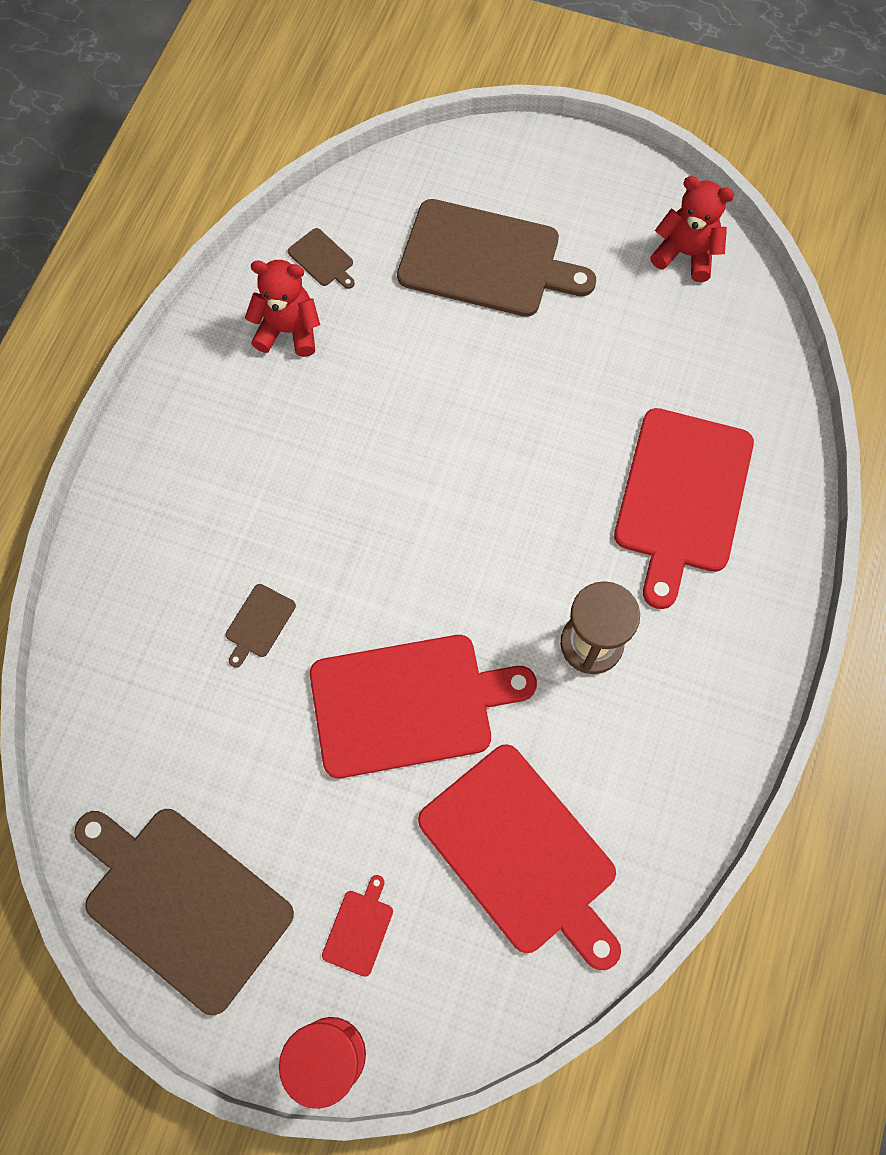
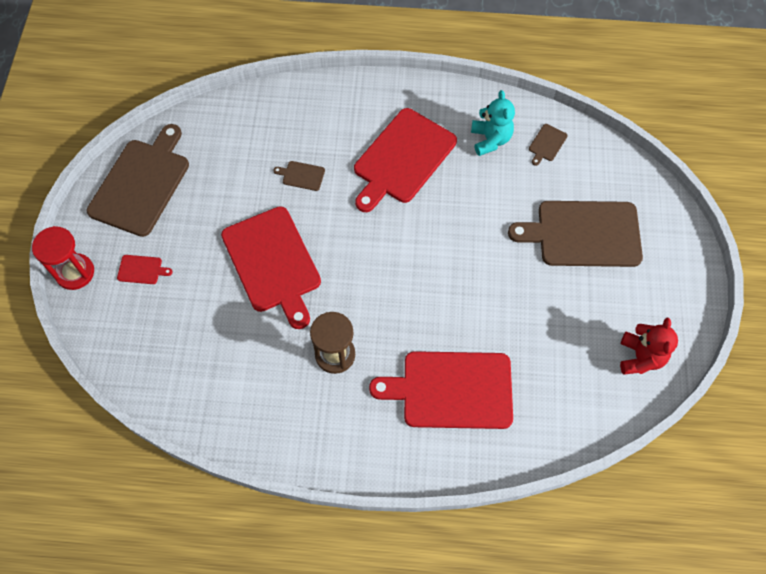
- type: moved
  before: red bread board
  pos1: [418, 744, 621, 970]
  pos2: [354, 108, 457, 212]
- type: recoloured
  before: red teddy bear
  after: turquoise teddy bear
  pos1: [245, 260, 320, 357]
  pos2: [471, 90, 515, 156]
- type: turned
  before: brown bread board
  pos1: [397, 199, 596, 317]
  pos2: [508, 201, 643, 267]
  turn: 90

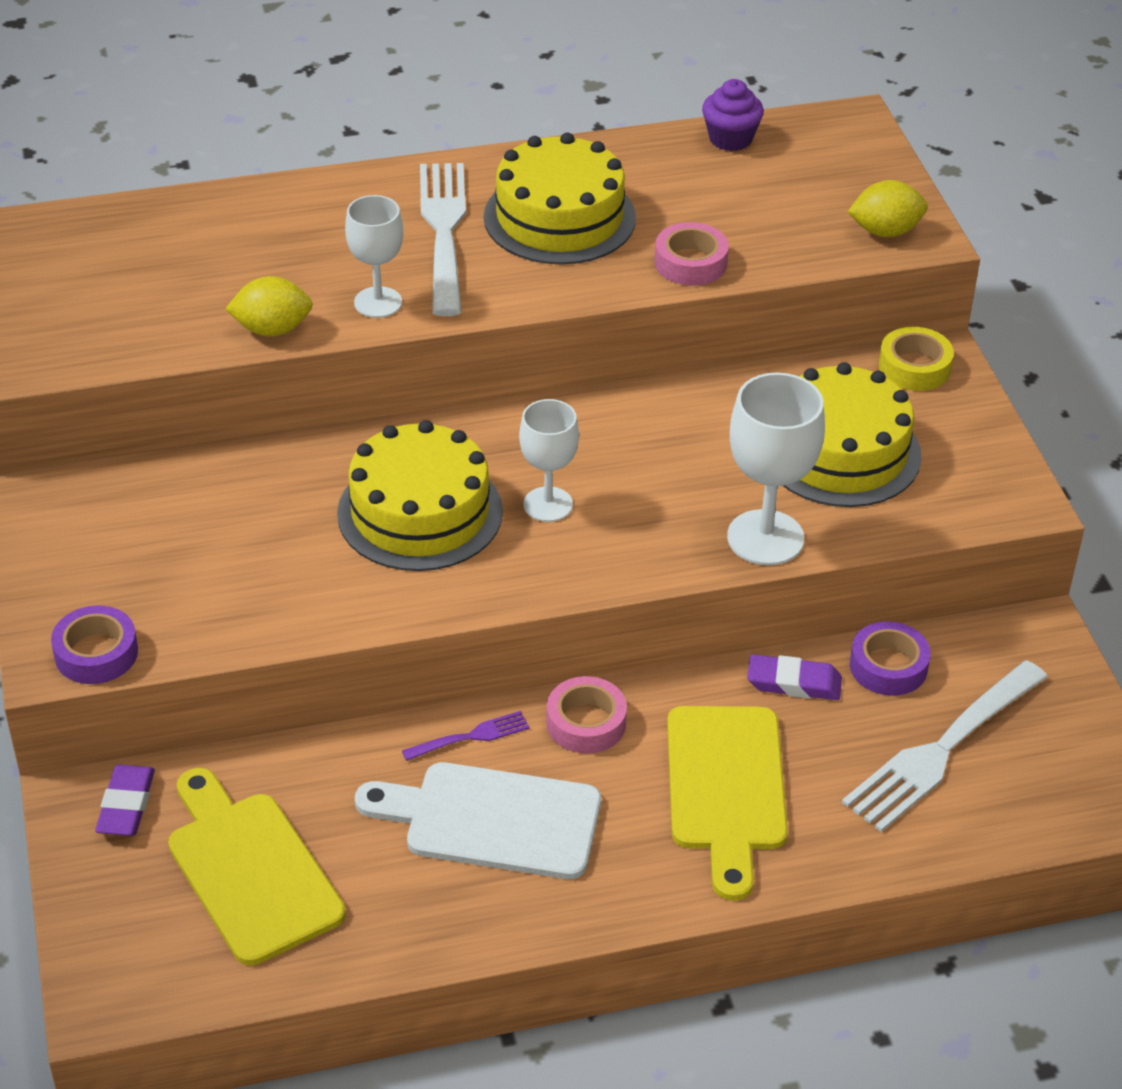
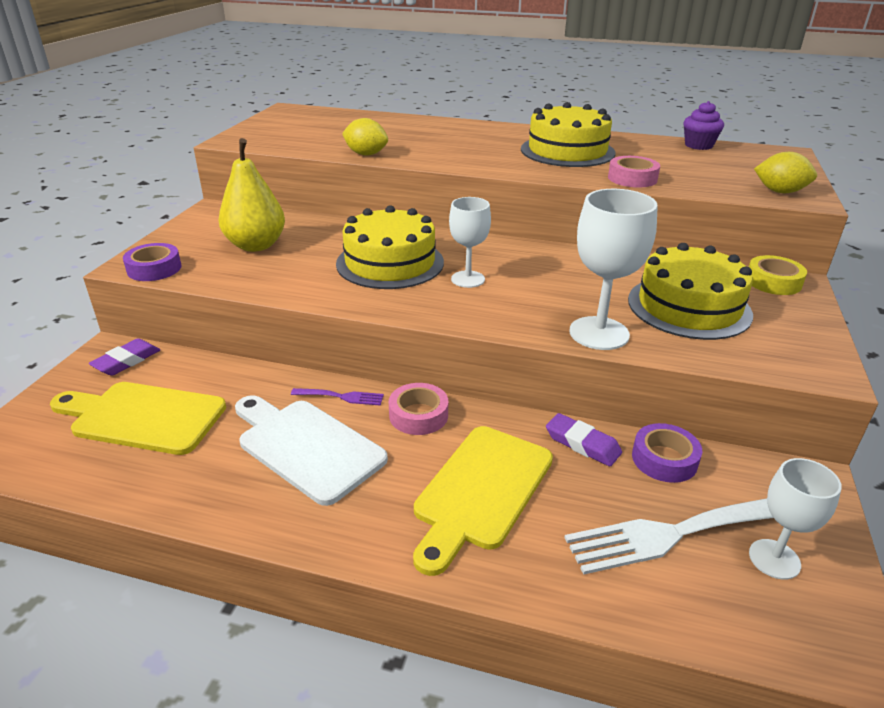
- type: removed
  before: pure white fork
  pos1: [420, 163, 466, 316]
- type: added
  after: golden pear
  pos2: [219, 138, 285, 252]
- type: moved
  before: pure white wine glass
  pos1: [345, 195, 403, 318]
  pos2: [749, 458, 842, 580]
- type: turned
  before: golden bread board
  pos1: [168, 768, 346, 966]
  pos2: [50, 382, 226, 455]
  turn: -75

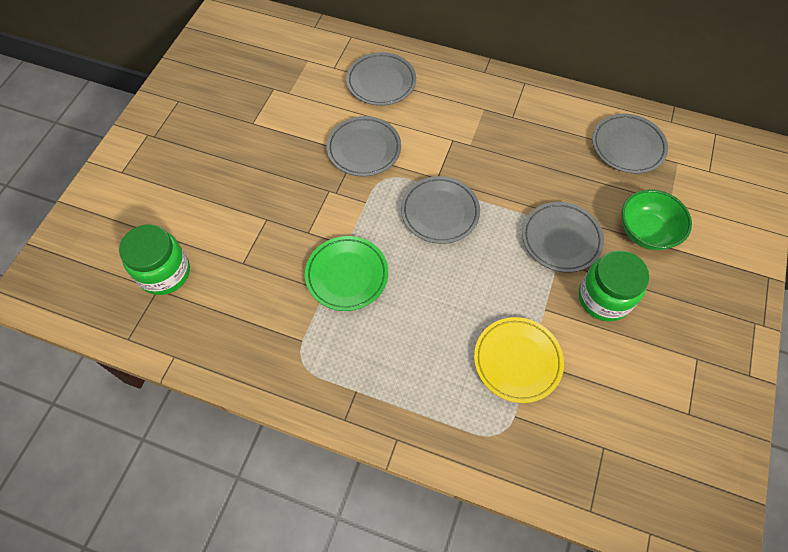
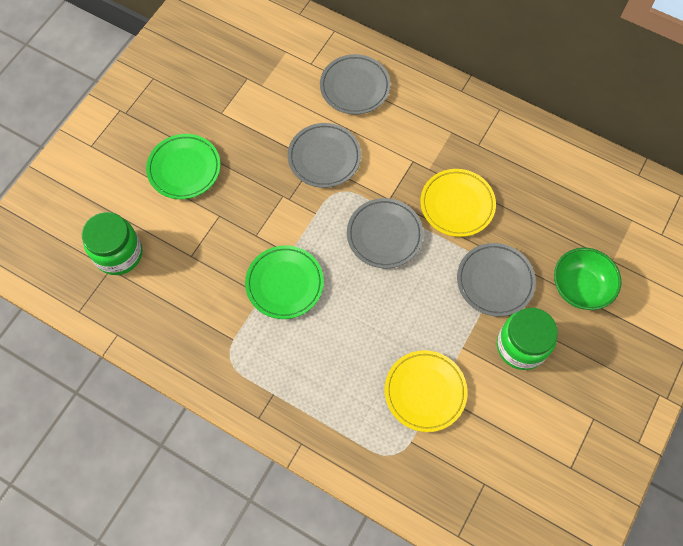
- type: removed
  before: ash-grey plate
  pos1: [592, 114, 668, 174]
- type: added
  after: leaf-green plate
  pos2: [146, 134, 221, 199]
- type: added
  after: golden plate
  pos2: [420, 169, 496, 237]

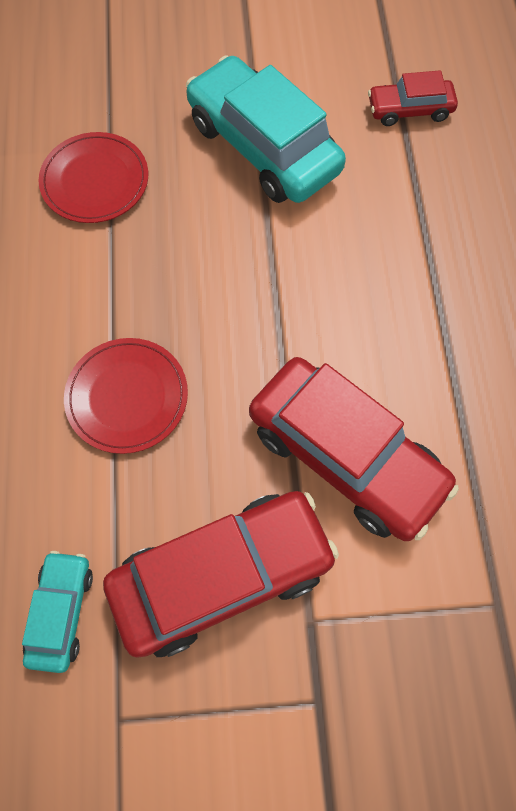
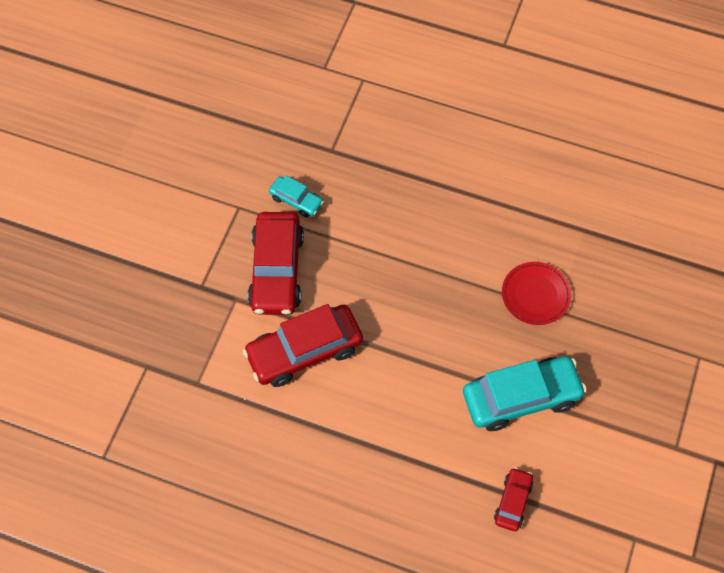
- type: removed
  before: red plate
  pos1: [64, 338, 188, 454]

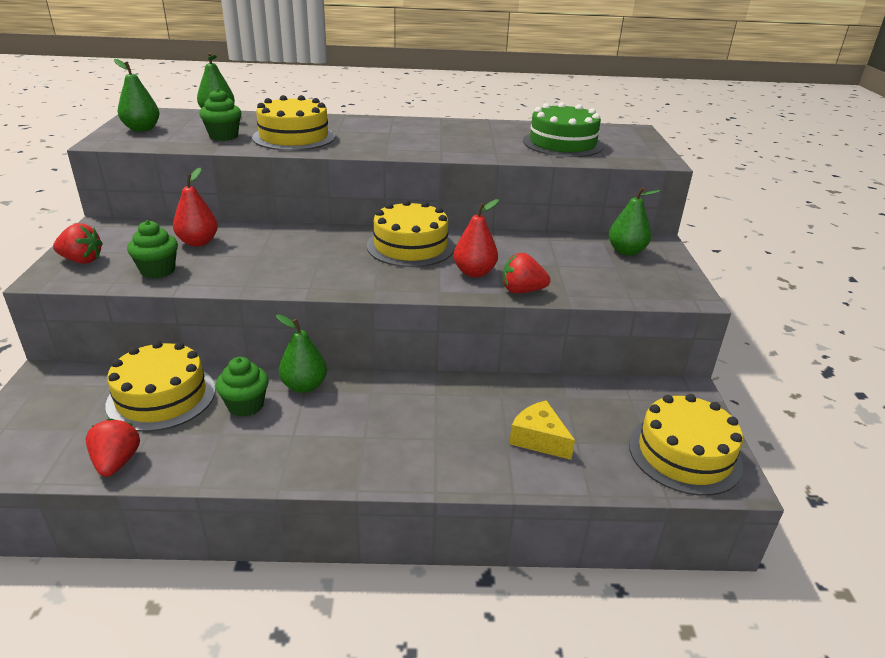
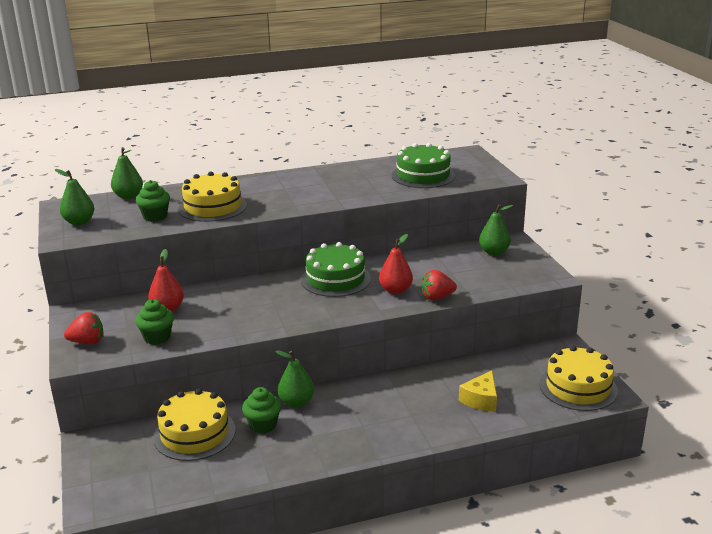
- type: removed
  before: red berry
  pos1: [86, 418, 140, 477]
- type: recoloured
  before: golden gateau
  after: leaf-green gateau
  pos1: [367, 200, 455, 267]
  pos2: [301, 242, 371, 297]
- type: turned
  before: golden cheese wedge
  pos1: [509, 400, 575, 460]
  pos2: [459, 370, 497, 412]
  turn: -90

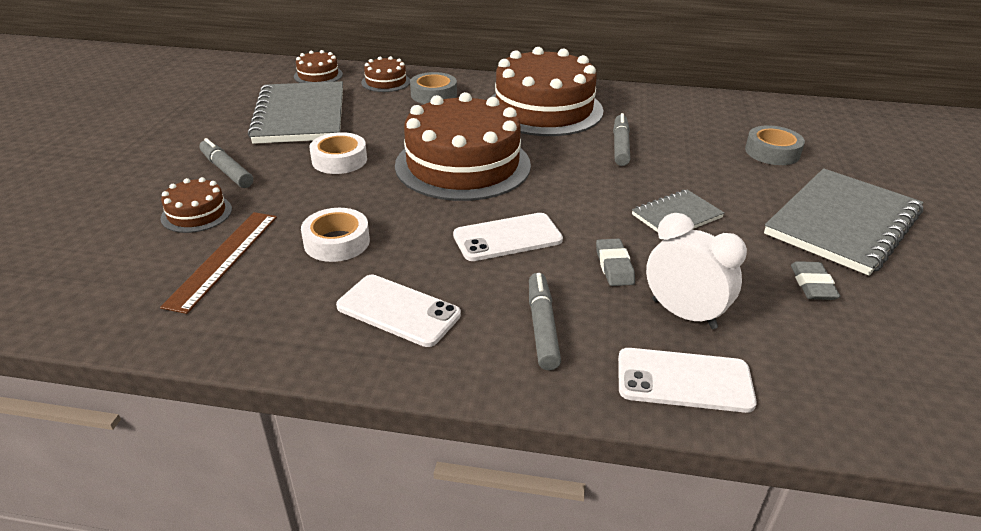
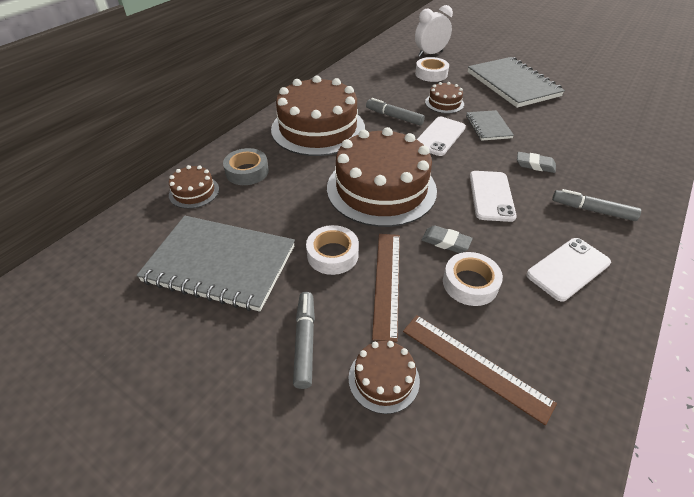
- type: added
  after: brown straightedge
  pos2: [372, 234, 400, 342]
- type: moved
  before: brown gateau
  pos1: [294, 50, 343, 83]
  pos2: [425, 82, 464, 113]
- type: moved
  before: pure white smartphone
  pos1: [618, 348, 757, 413]
  pos2: [417, 117, 466, 156]
- type: moved
  before: pure white alarm clock
  pos1: [646, 213, 747, 329]
  pos2: [415, 5, 453, 57]
- type: moved
  before: ash-grey eraser
  pos1: [791, 261, 840, 300]
  pos2: [421, 225, 473, 253]
- type: recoloured
  before: ash-grey roll of tape
  after: pure white roll of tape
  pos1: [745, 125, 805, 165]
  pos2: [415, 57, 449, 82]
- type: turned
  before: ash-grey marker pen
  pos1: [199, 138, 253, 188]
  pos2: [293, 292, 315, 389]
  turn: 105

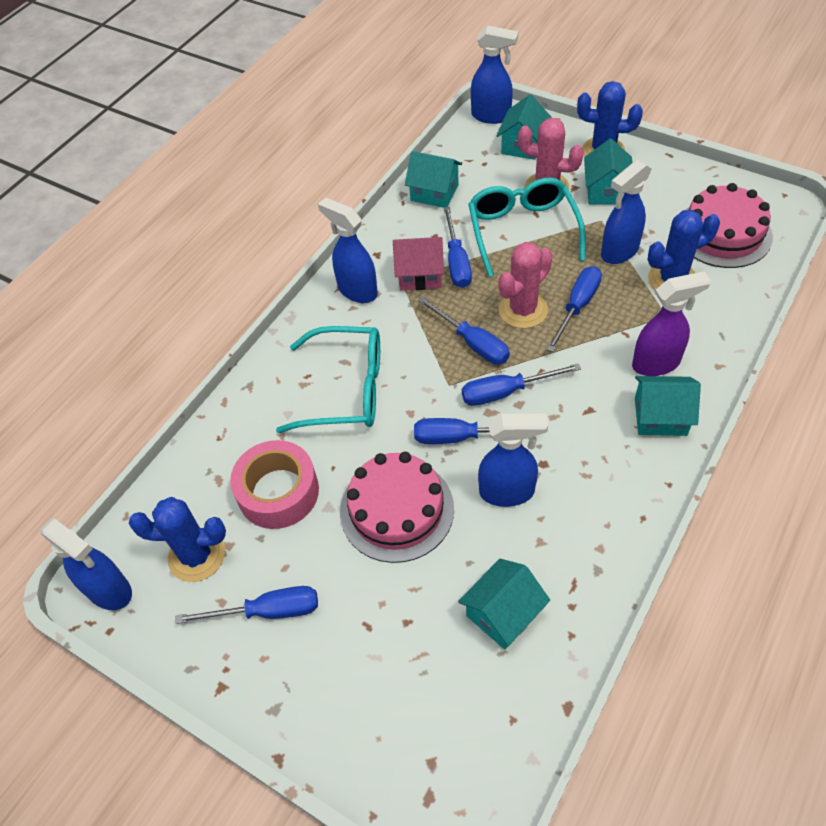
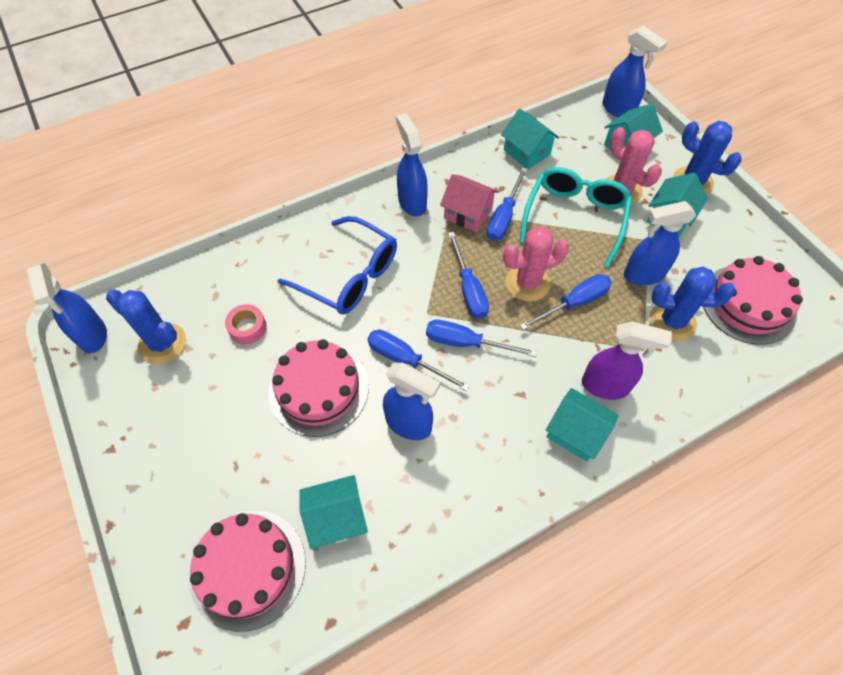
- type: removed
  before: cobalt screwdriver
  pos1: [175, 586, 318, 624]
- type: added
  after: pink gateau
  pos2: [189, 510, 306, 632]
- type: recoloured
  before: turquoise eyeglasses
  after: cobalt eyeglasses
  pos1: [276, 326, 380, 433]
  pos2: [277, 216, 397, 315]
- type: resized
  before: pink roll of tape
  pos1: [230, 440, 319, 529]
  pos2: [225, 304, 267, 344]
  scale: 0.54

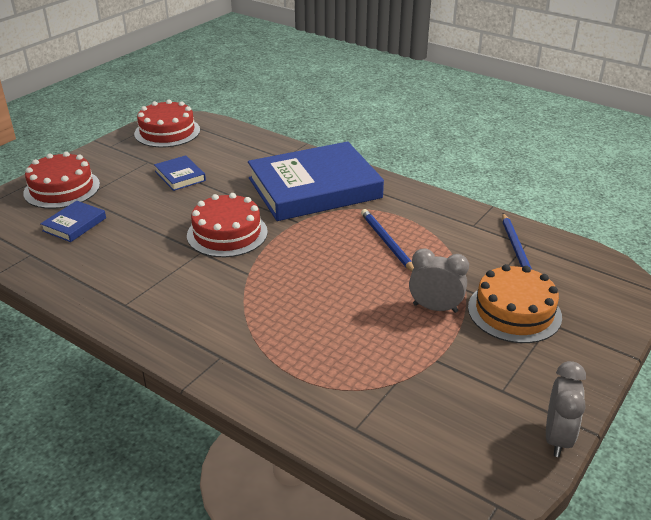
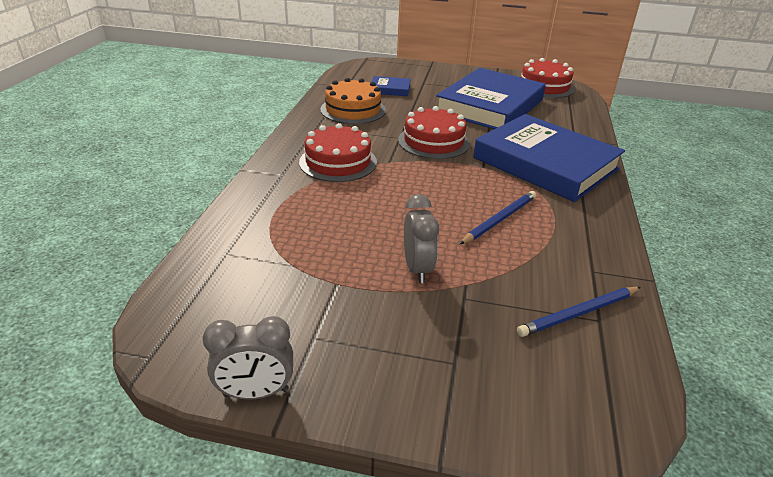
- type: moved
  before: red gateau
  pos1: [23, 152, 100, 209]
  pos2: [299, 123, 377, 182]
- type: moved
  before: bright orange gateau
  pos1: [468, 264, 562, 343]
  pos2: [320, 78, 386, 124]
- type: resized
  before: cobalt book
  pos1: [154, 155, 206, 191]
  pos2: [436, 68, 546, 129]
  scale: 2.4

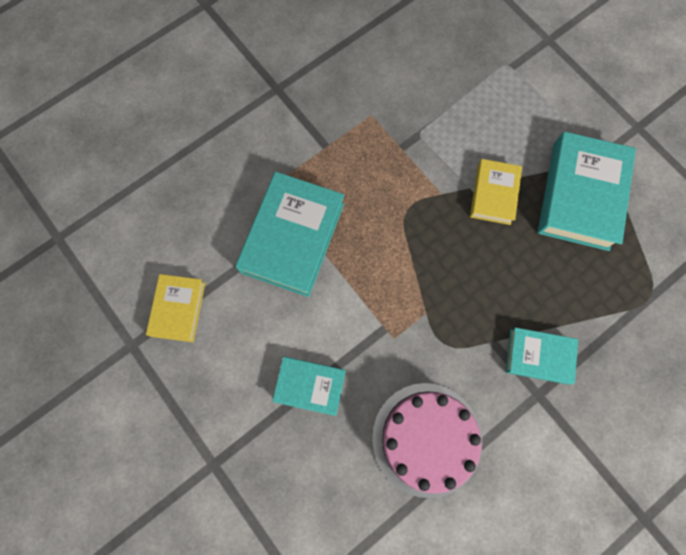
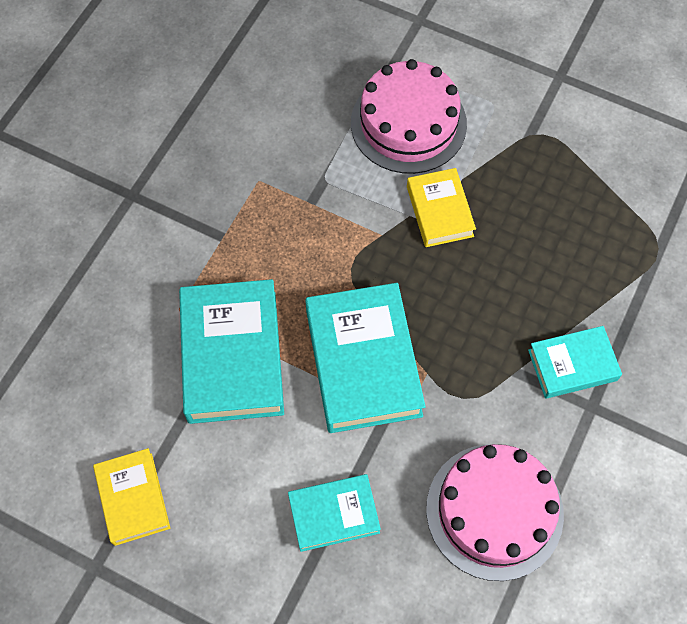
- type: added
  after: pink gateau
  pos2: [351, 59, 467, 174]
- type: moved
  before: turquoise book
  pos1: [538, 131, 636, 251]
  pos2: [305, 283, 426, 433]

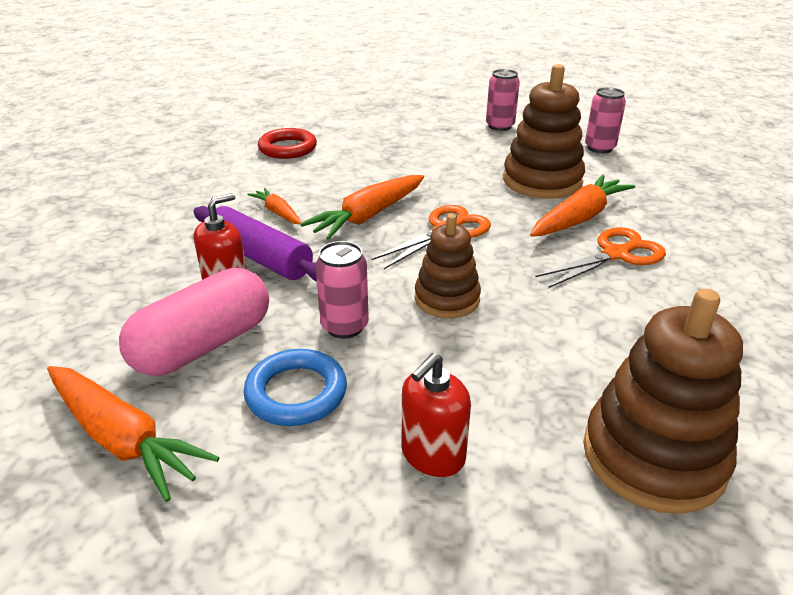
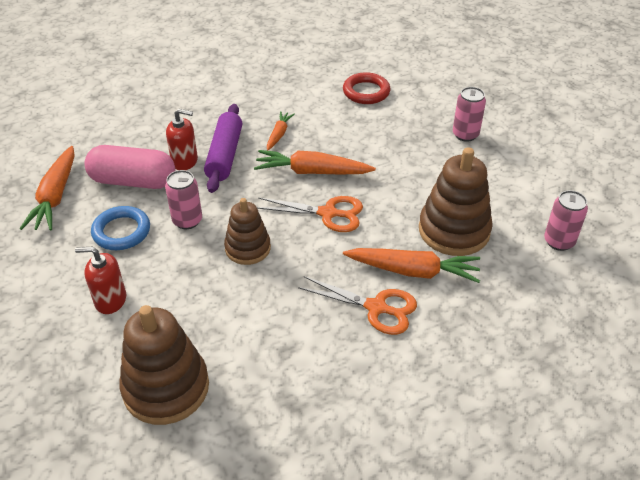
- type: moved
  before: pink soda can
  pos1: [486, 69, 520, 131]
  pos2: [453, 87, 486, 142]

